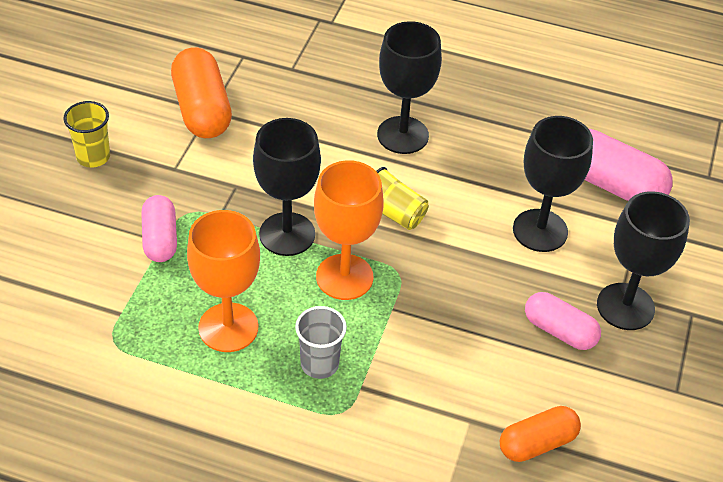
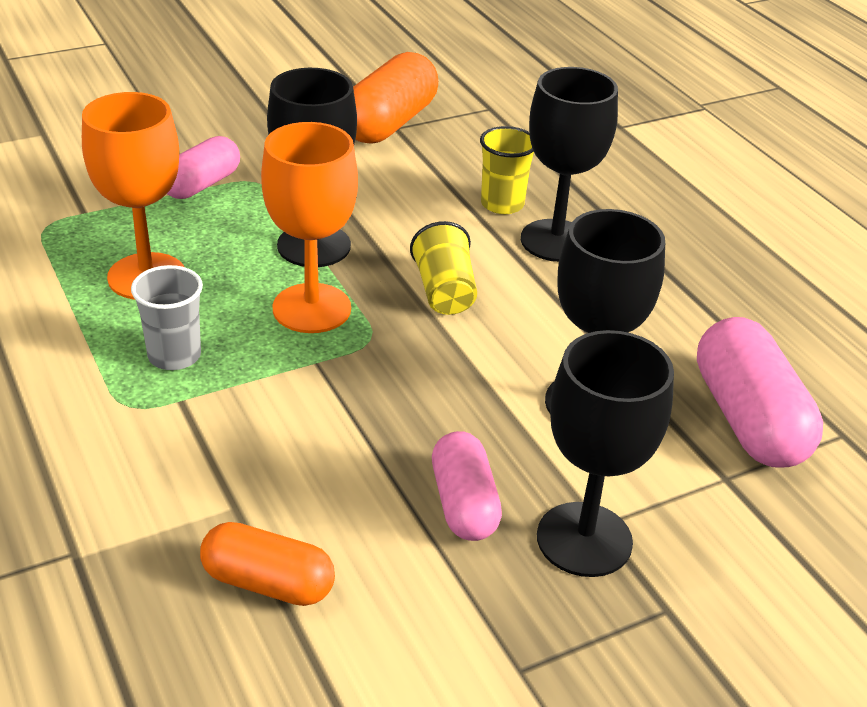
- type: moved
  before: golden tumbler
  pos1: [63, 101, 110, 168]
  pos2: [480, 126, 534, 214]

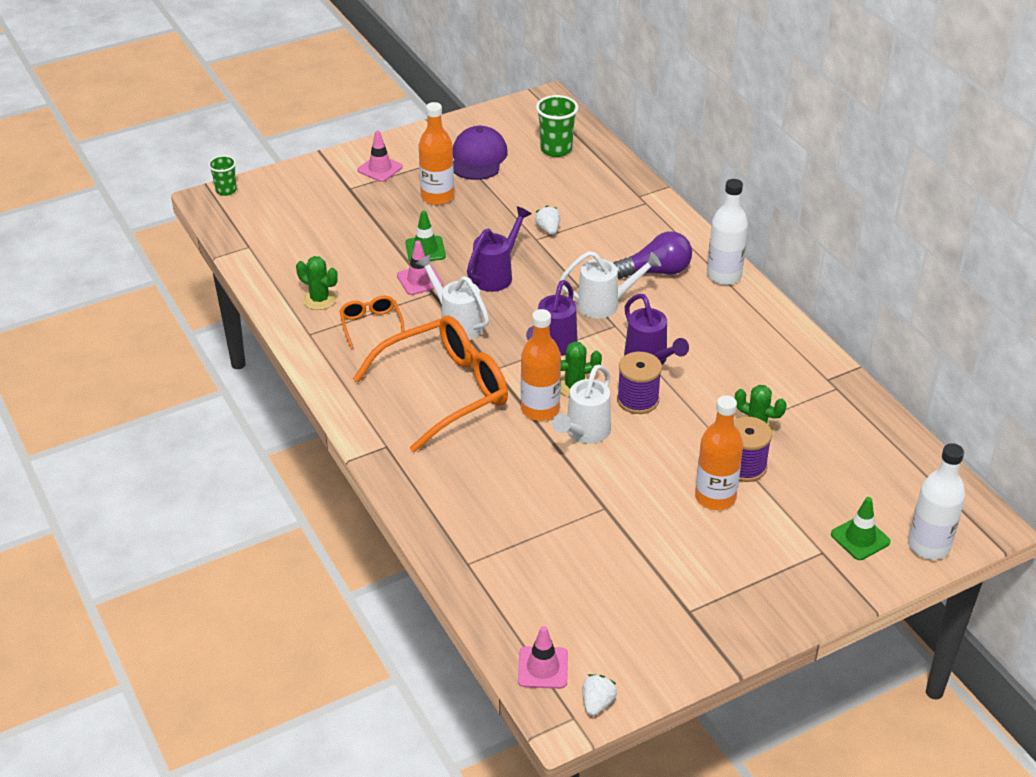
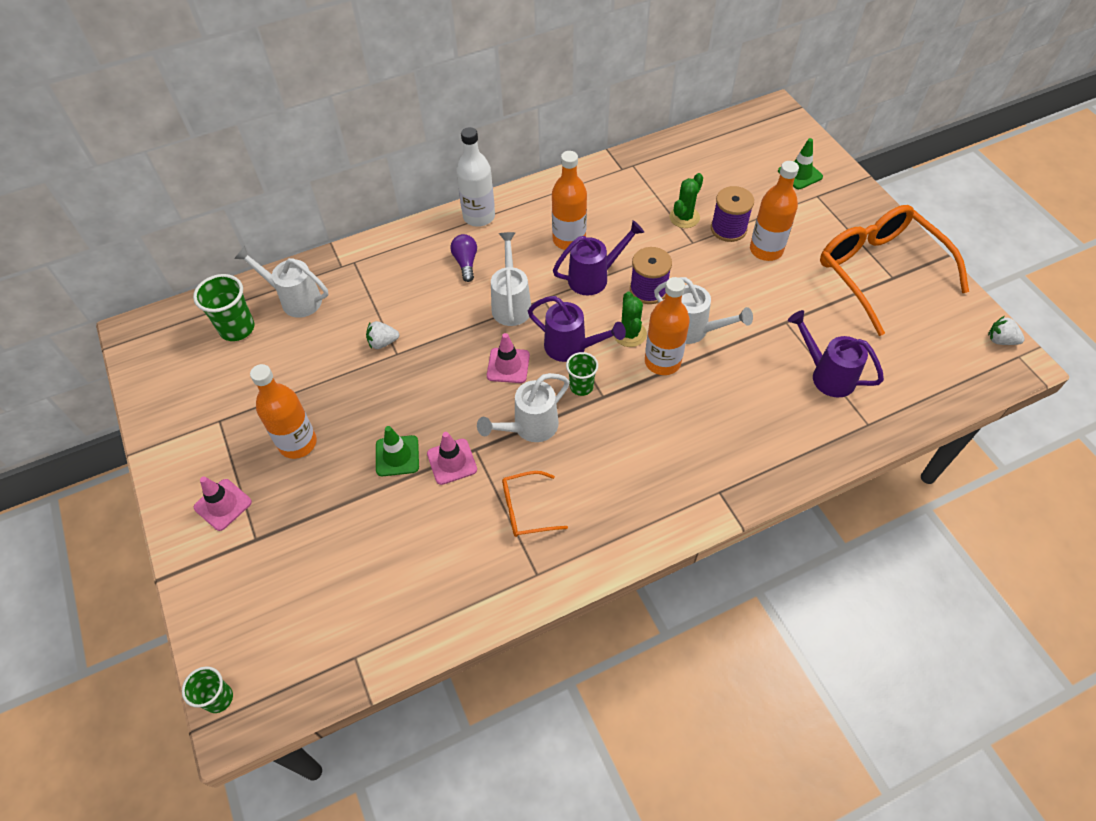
- type: removed
  before: leaf-green cactus
  pos1: [296, 256, 338, 310]
- type: removed
  before: purple peaked cap
  pos1: [453, 126, 508, 180]
- type: removed
  before: pure white flask
  pos1: [908, 443, 965, 560]
- type: added
  after: pure white watering pot
  pos2: [234, 246, 328, 318]
- type: added
  after: bright orange flask
  pos2: [552, 151, 587, 250]
- type: added
  after: leaf-green tumbler
  pos2: [566, 352, 598, 396]
- type: moved
  before: bright orange eyeglasses
  pos1: [353, 315, 508, 452]
  pos2: [820, 205, 969, 336]
- type: moved
  before: purple watering pot
  pos1: [467, 206, 531, 292]
  pos2: [788, 310, 884, 398]
- type: moved
  before: pink safety cone
  pos1: [518, 626, 568, 689]
  pos2: [487, 333, 530, 383]
- type: resized
  before: purple light bulb
  pos1: [614, 231, 692, 279]
  pos2: [450, 234, 477, 282]
  scale: 0.64

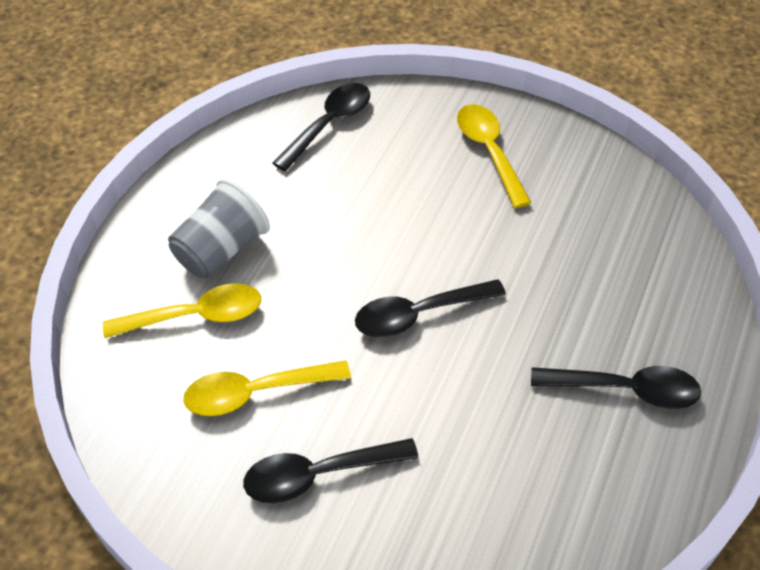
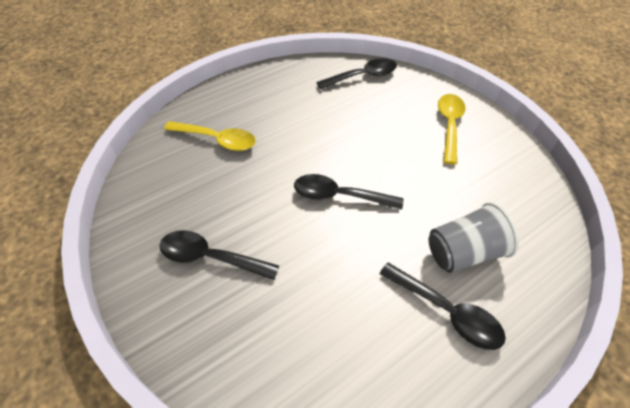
- type: removed
  before: golden tablespoon
  pos1: [183, 360, 351, 416]
- type: moved
  before: ash-grey tumbler
  pos1: [168, 179, 270, 278]
  pos2: [429, 202, 519, 273]

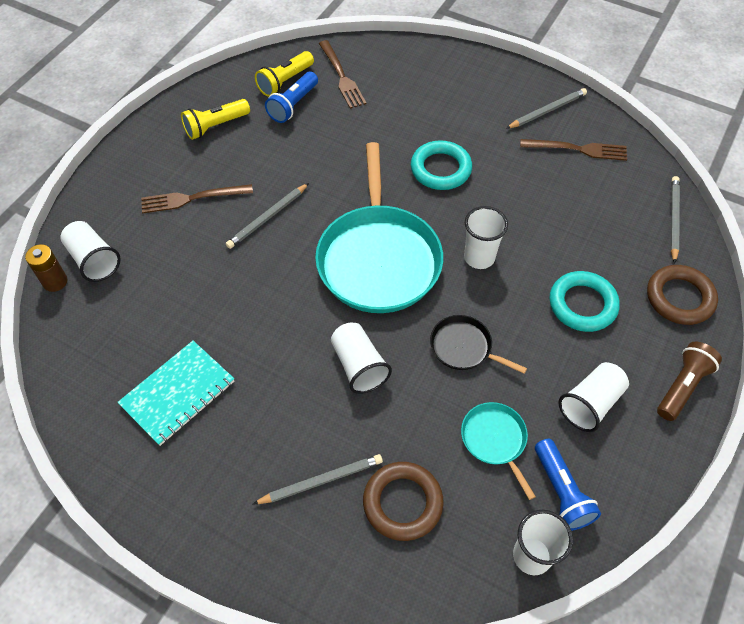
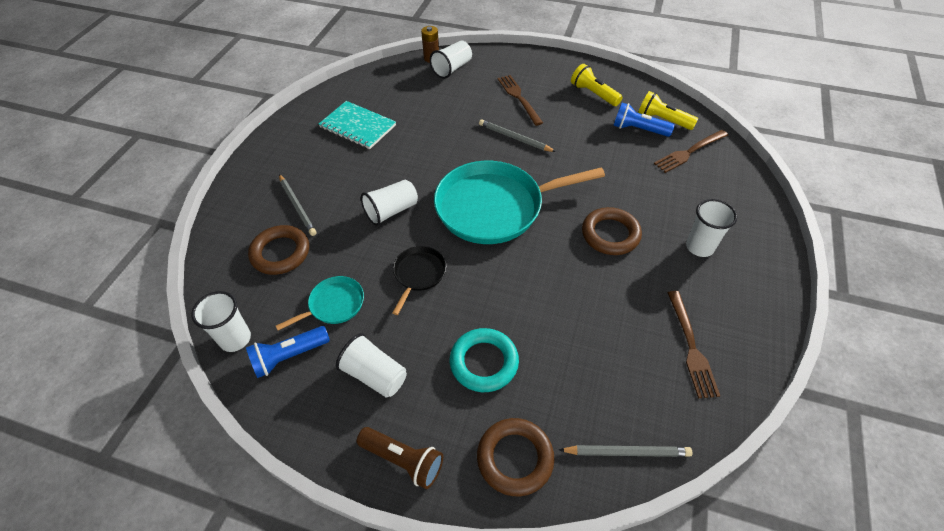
- type: removed
  before: ash-grey lead pencil
  pos1: [506, 88, 587, 129]
- type: moved
  before: pure white tumbler
  pos1: [464, 206, 508, 269]
  pos2: [686, 199, 737, 257]
- type: recoloured
  before: turquoise hoop
  after: brown hoop
  pos1: [411, 140, 472, 190]
  pos2: [582, 207, 642, 255]

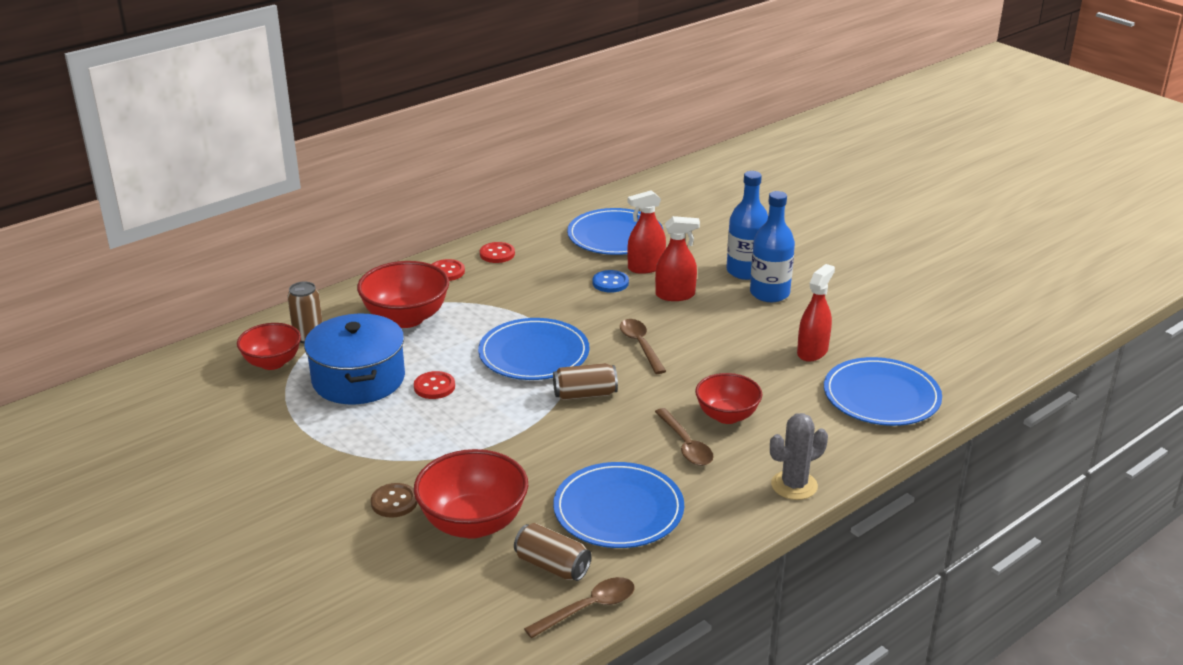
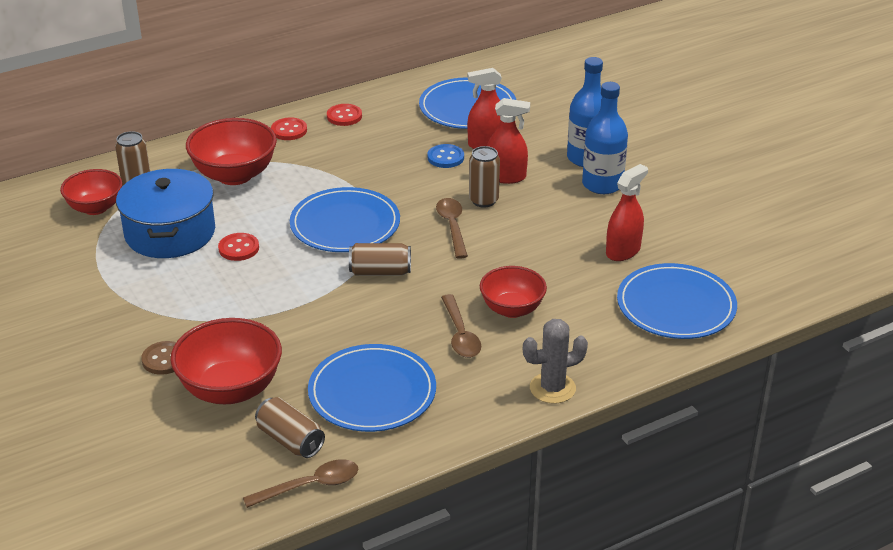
- type: added
  after: brown soda can
  pos2: [469, 146, 500, 208]

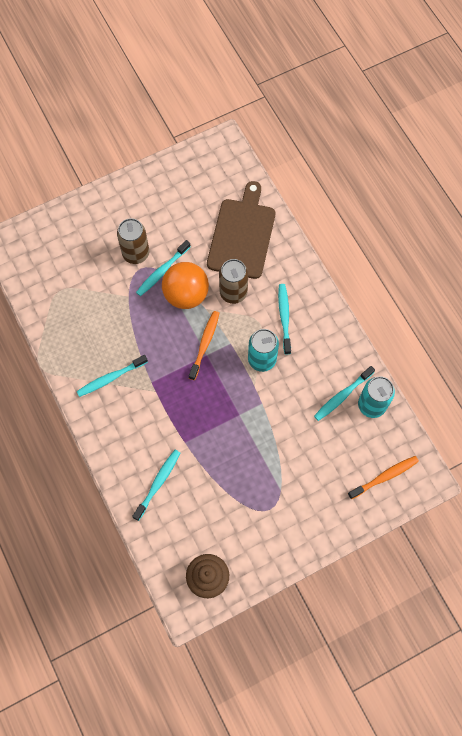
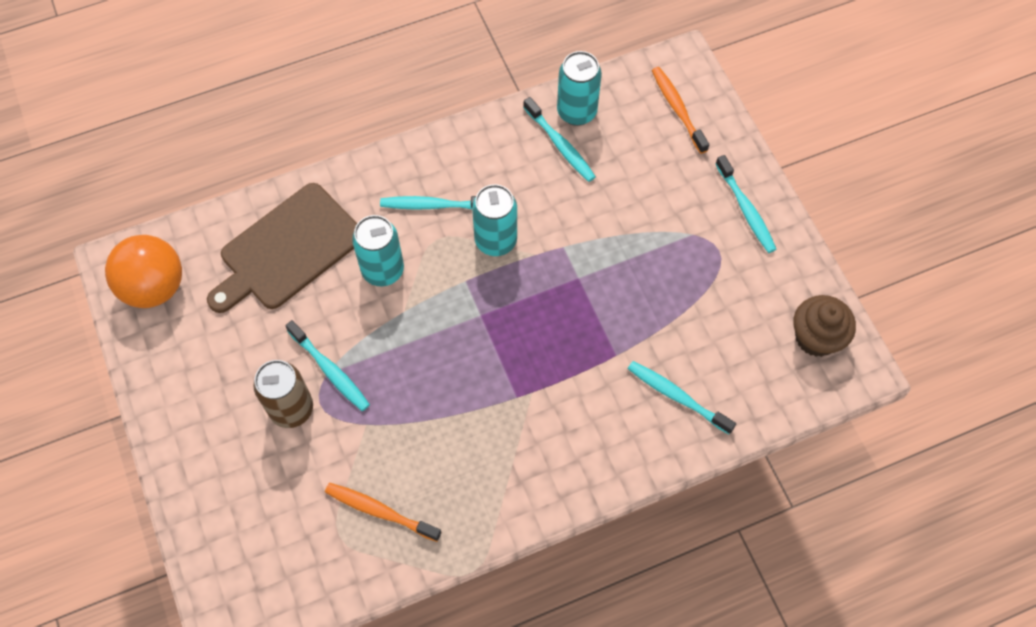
- type: moved
  before: turquoise dental brush
  pos1: [77, 355, 148, 397]
  pos2: [716, 155, 777, 253]
- type: moved
  before: bright orange play ball
  pos1: [162, 262, 209, 309]
  pos2: [105, 235, 182, 308]
- type: moved
  before: bright orange dental brush
  pos1: [189, 311, 219, 380]
  pos2: [325, 483, 441, 542]
- type: recoloured
  before: brown soda can
  after: turquoise soda can
  pos1: [219, 259, 248, 304]
  pos2: [352, 215, 404, 286]
- type: turned
  before: brown bread board
  pos1: [207, 181, 275, 279]
  pos2: [207, 183, 357, 313]
  turn: -60

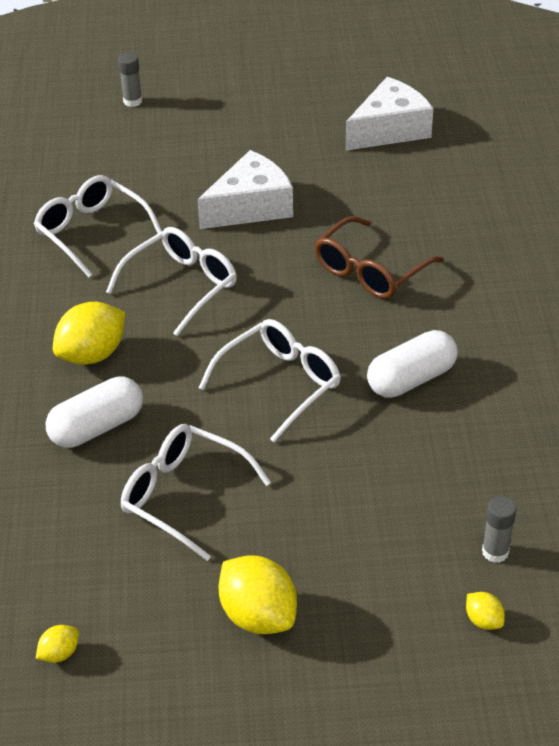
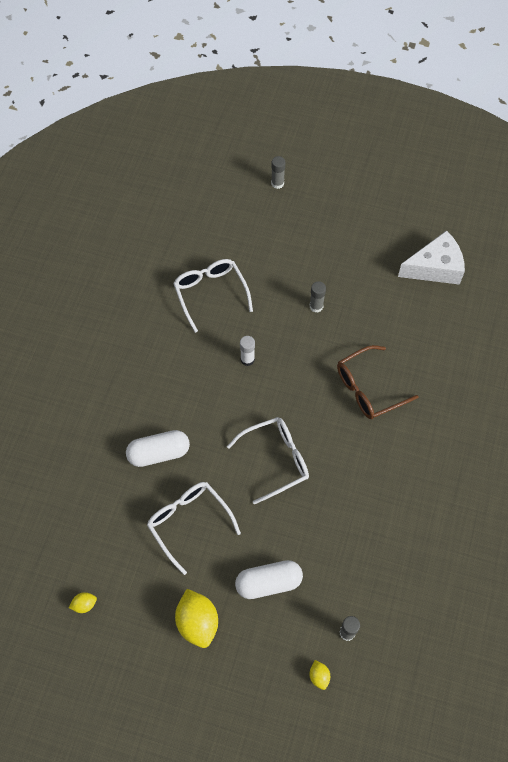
- type: removed
  before: golden toy lemon
  pos1: [53, 302, 125, 365]
- type: moved
  before: pure white pill shape
  pos1: [367, 330, 458, 398]
  pos2: [235, 560, 303, 599]
- type: replaced
  before: pure white eyeglasses
  after: pure white glue stick
  pos1: [106, 227, 237, 336]
  pos2: [240, 336, 255, 366]
- type: replaced
  before: pure white cheese wedge
  after: ash-grey glue stick
  pos1: [197, 150, 293, 229]
  pos2: [310, 281, 326, 312]

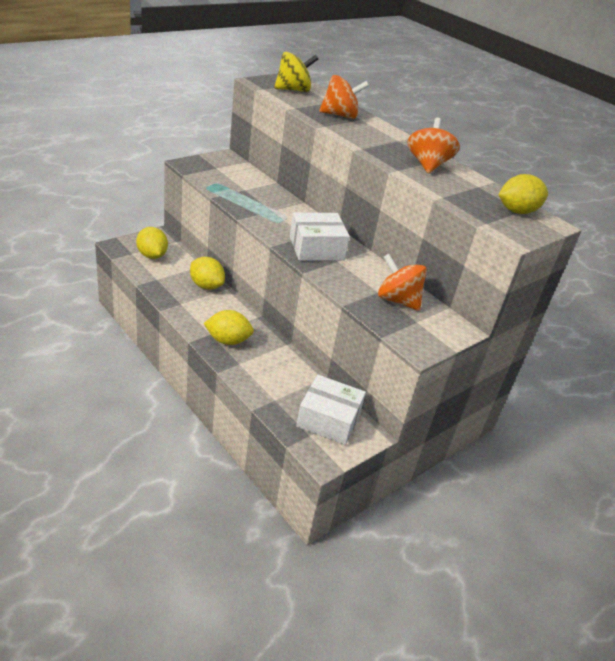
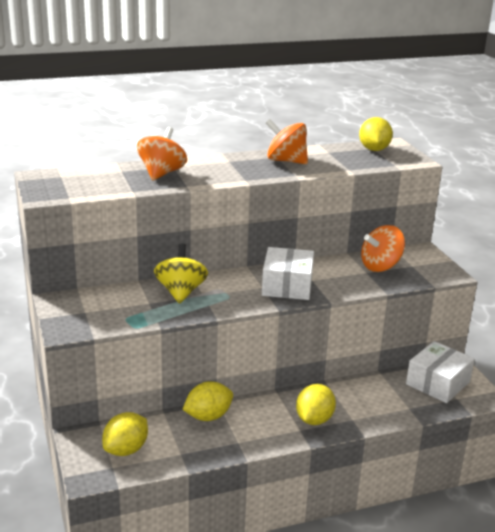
- type: moved
  before: golden whirligig
  pos1: [274, 52, 318, 92]
  pos2: [154, 243, 208, 304]
- type: turned
  before: golden toy lemon
  pos1: [136, 227, 168, 259]
  pos2: [102, 412, 148, 456]
  turn: -45

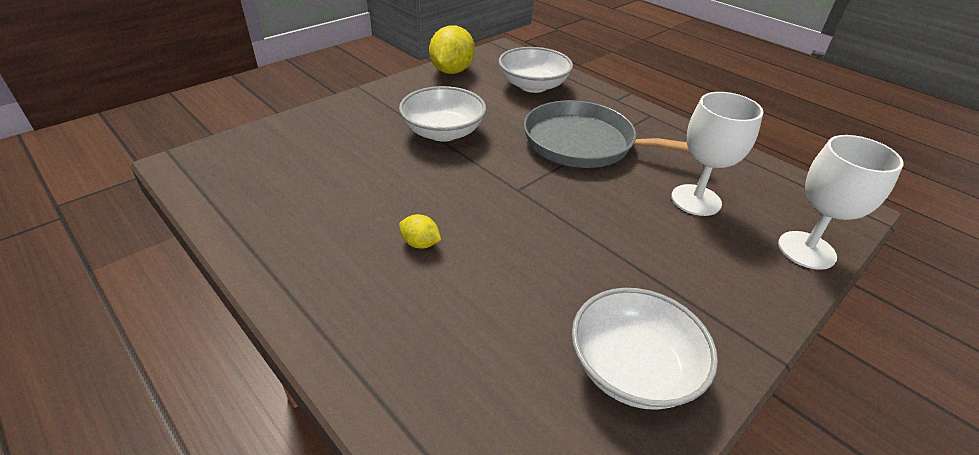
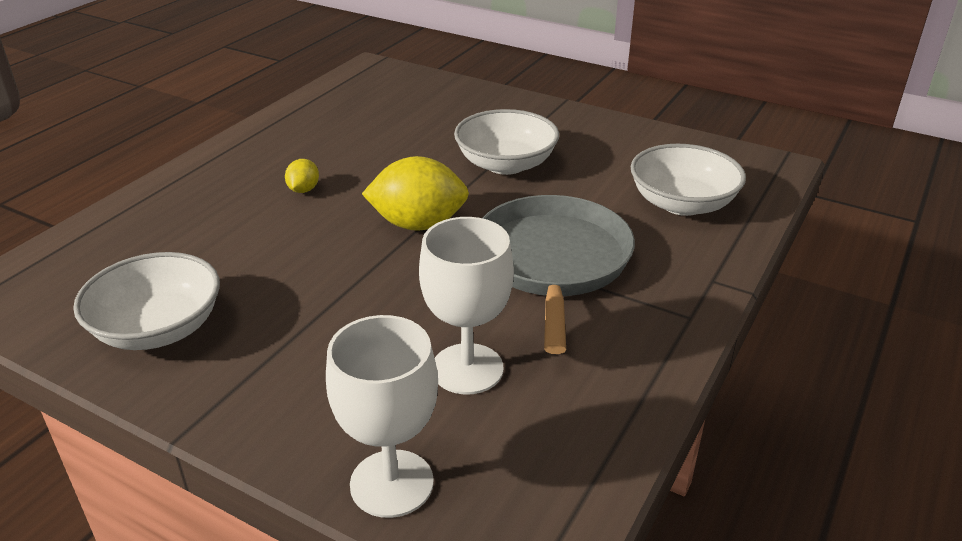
- type: moved
  before: golden toy lemon
  pos1: [429, 25, 475, 74]
  pos2: [362, 156, 469, 231]

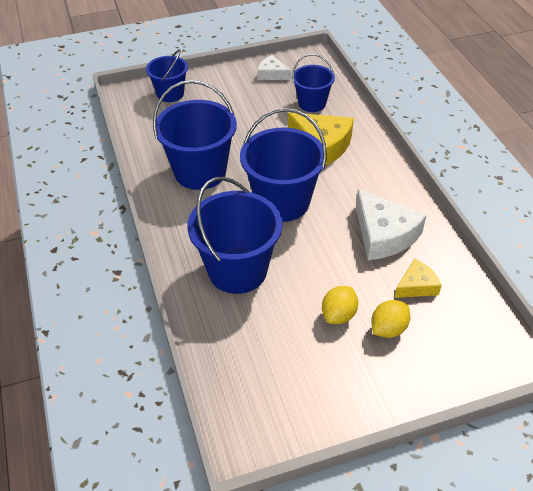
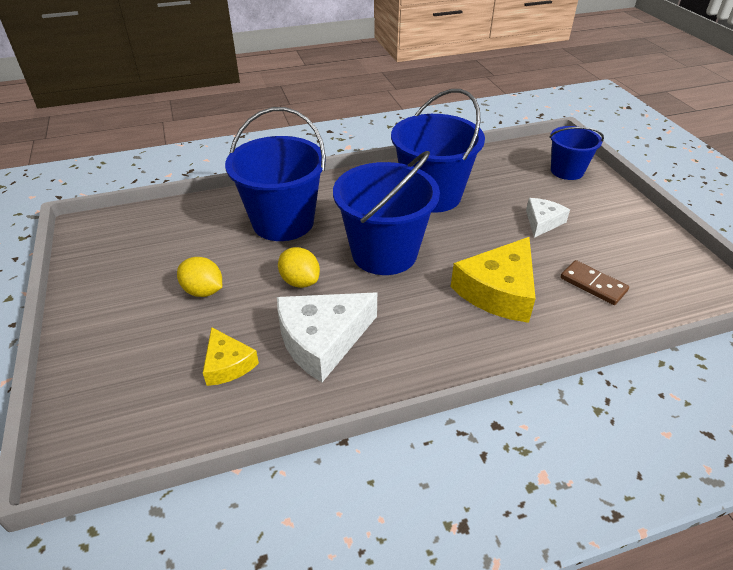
- type: moved
  before: pure white cheese wedge
  pos1: [258, 55, 291, 80]
  pos2: [526, 198, 570, 238]
- type: moved
  before: golden toy lemon
  pos1: [371, 300, 410, 338]
  pos2: [278, 247, 320, 288]
- type: replaced
  before: cobalt sand bucket
  after: brown domino piece
  pos1: [292, 54, 335, 112]
  pos2: [560, 260, 629, 305]

